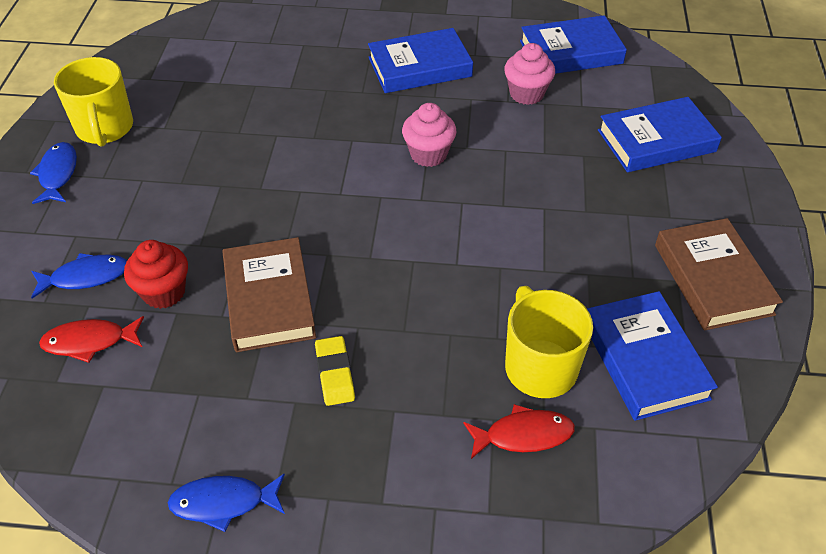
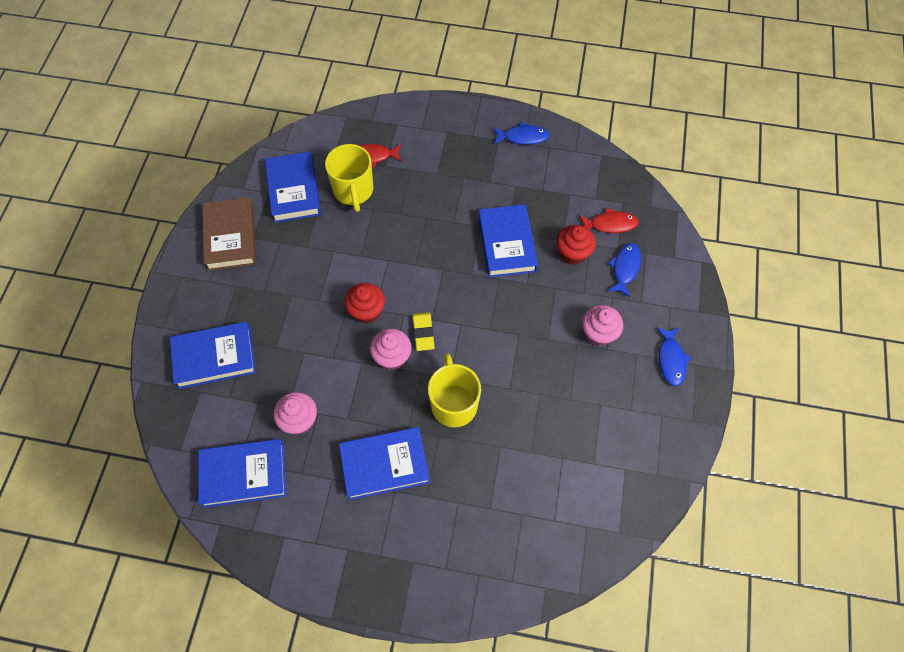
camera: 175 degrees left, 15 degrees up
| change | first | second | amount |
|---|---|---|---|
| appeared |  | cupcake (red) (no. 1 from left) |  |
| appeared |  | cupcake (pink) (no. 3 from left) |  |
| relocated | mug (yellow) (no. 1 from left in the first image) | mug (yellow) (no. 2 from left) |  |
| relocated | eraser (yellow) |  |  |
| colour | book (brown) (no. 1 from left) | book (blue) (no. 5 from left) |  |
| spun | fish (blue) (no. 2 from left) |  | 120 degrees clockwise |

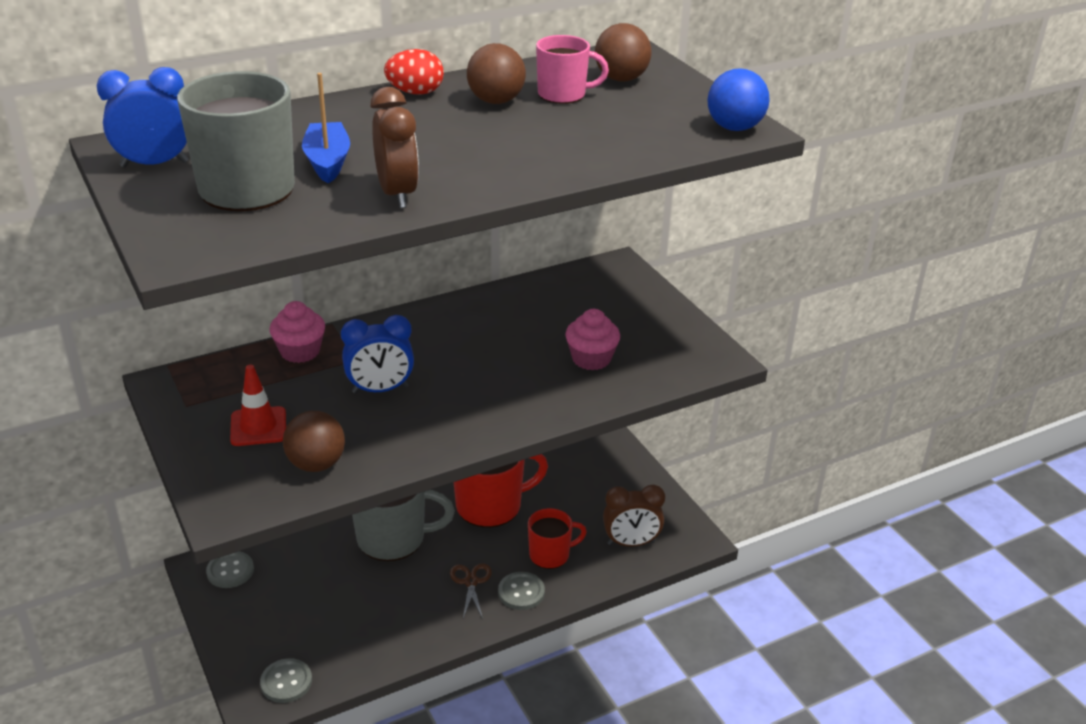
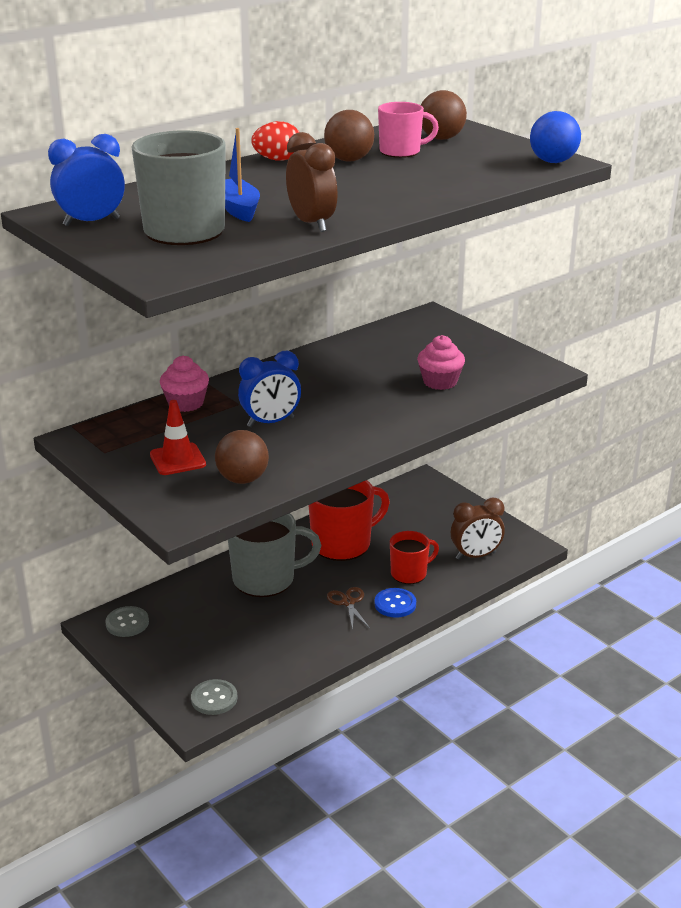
camera: 10 degrees left, 5 degrees down
| change | first | second | amount |
|---|---|---|---|
| colour | button (grey) (no. 3 from left) | button (blue) |  |

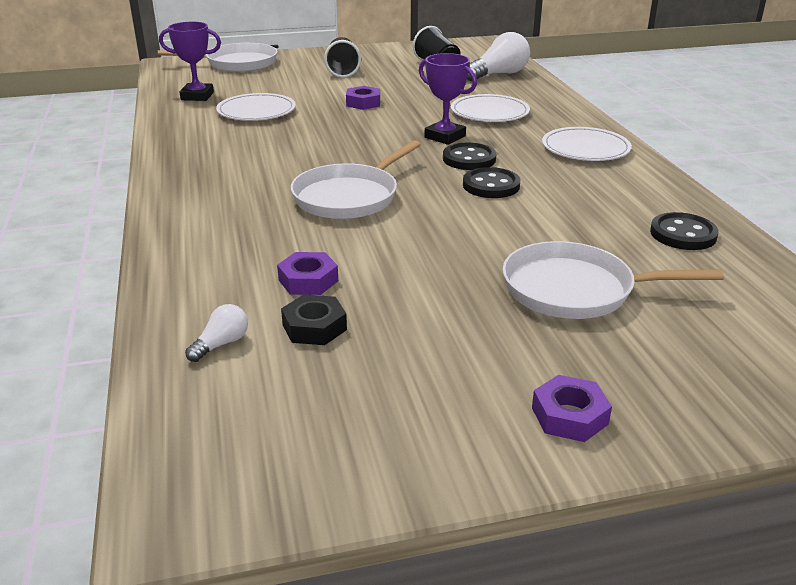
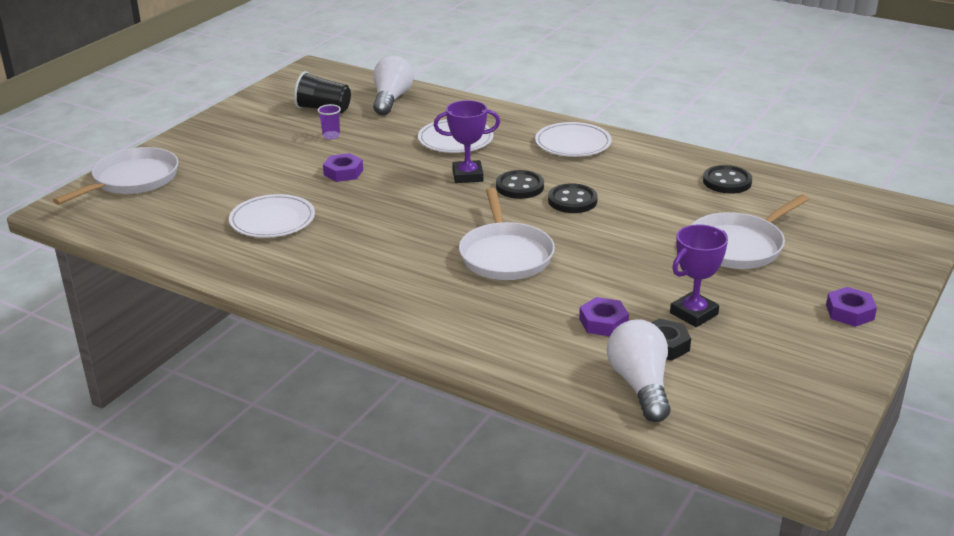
camera: 45 degrees left, 0 degrees up
| change | first | second | amount |
|---|---|---|---|
| missing | cup (black) (no. 1 from left) |  |  |
| appeared |  | cup (purple) |  |
| relocated | trophy (purple) (no. 1 from left in the first image) | trophy (purple) (no. 2 from left) |  |
| size | light bulb (white) (no. 1 from left in the first image) | light bulb (white) (no. 2 from left) | x2.02 |

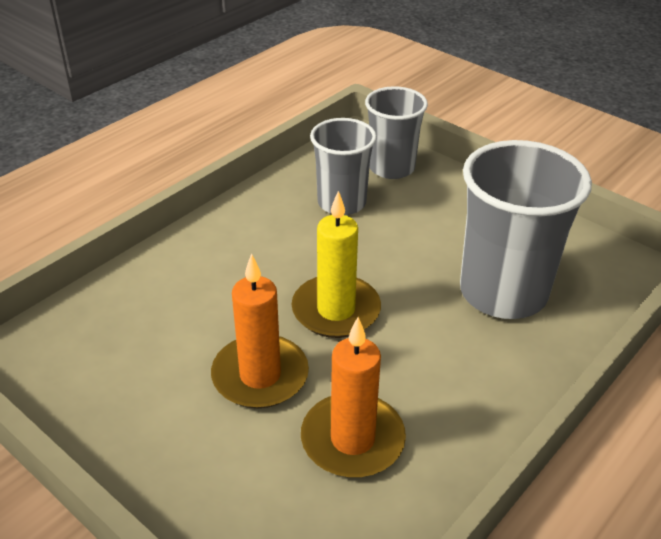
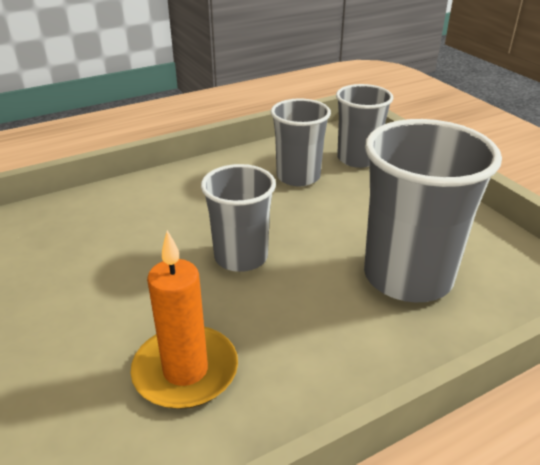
camera: 20 degrees right, 5 degrees down
| change | first | second | amount |
|---|---|---|---|
| missing | candle (orange) (no. 1 from left) |  |  |
| exchanged | candle (yellow) | cup (grey) (no. 1 from left) |  |

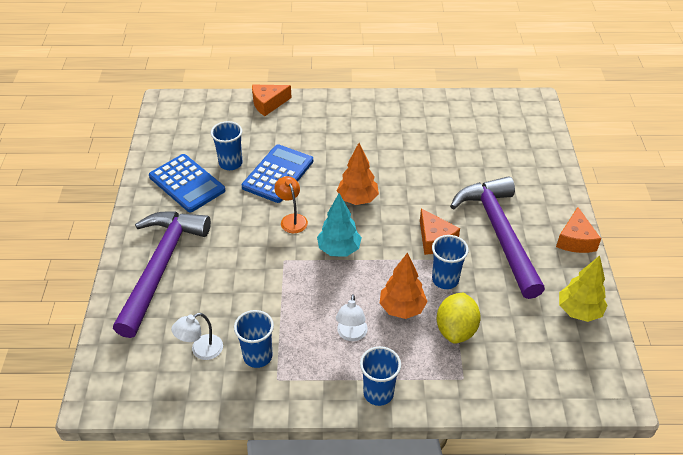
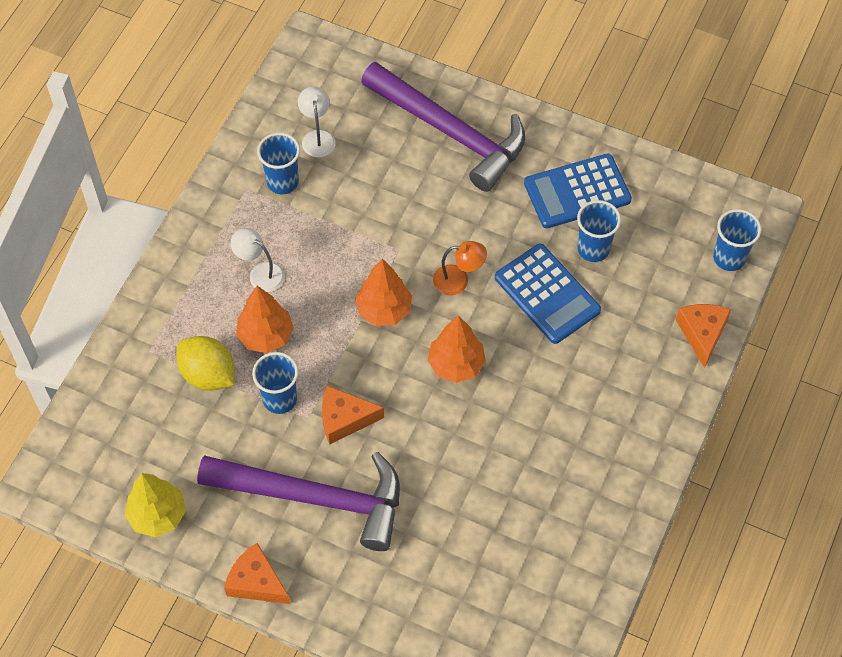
camera: 115 degrees right, 15 degrees up
| change | first | second | amount |
|---|---|---|---|
| relocated | cup (blue) (no. 3 from left in the first image) | cup (blue) (no. 4 from left) |  |
| colour | tree (turquoise) | tree (orange) (no. 2 from left) |  |

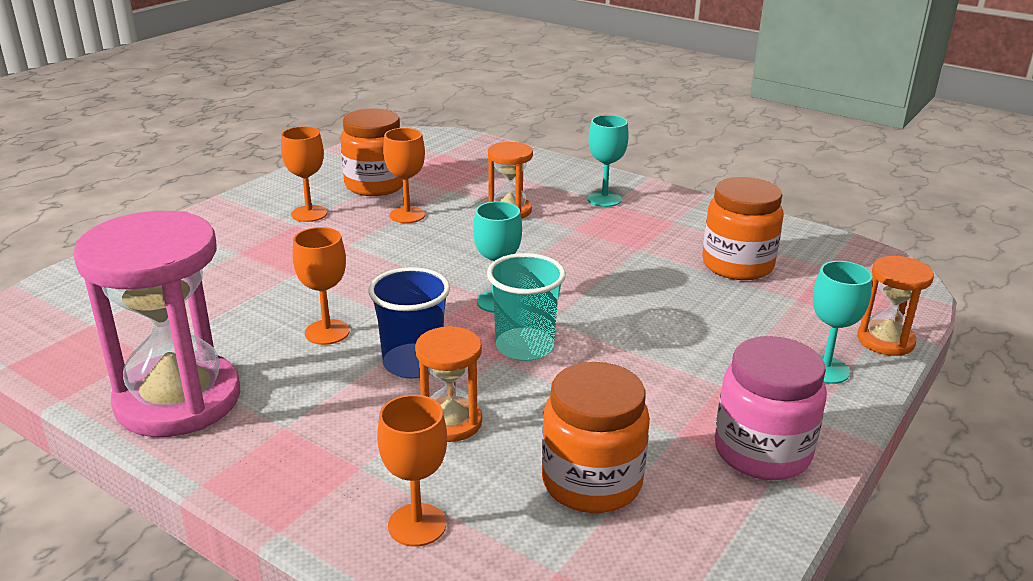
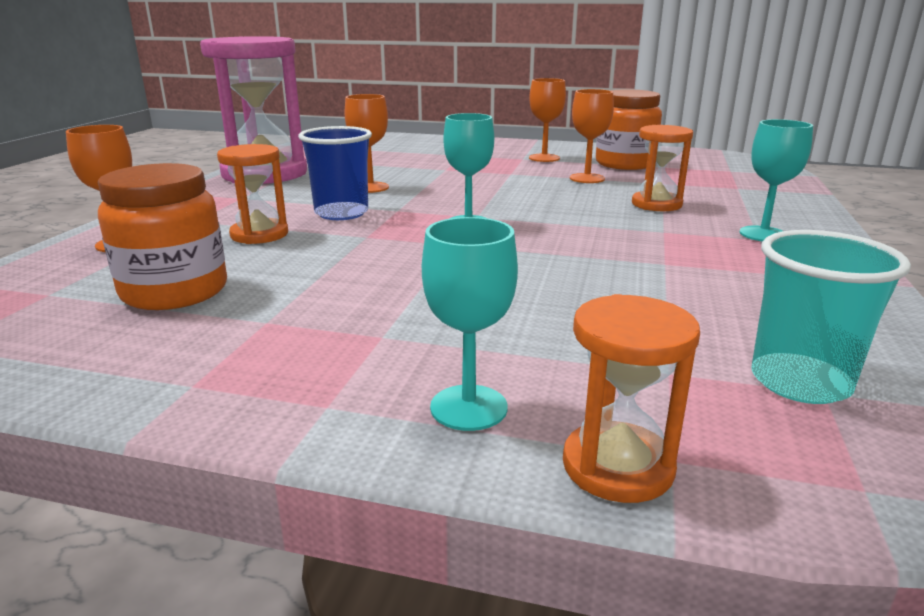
camera: 70 degrees right, 5 degrees down
| change | first | second | amount |
|---|---|---|---|
| missing | jar (orange) (no. 3 from left) |  |  |
| missing | jar (pink) |  |  |
| relocated | cup (turquoise) |  |  |

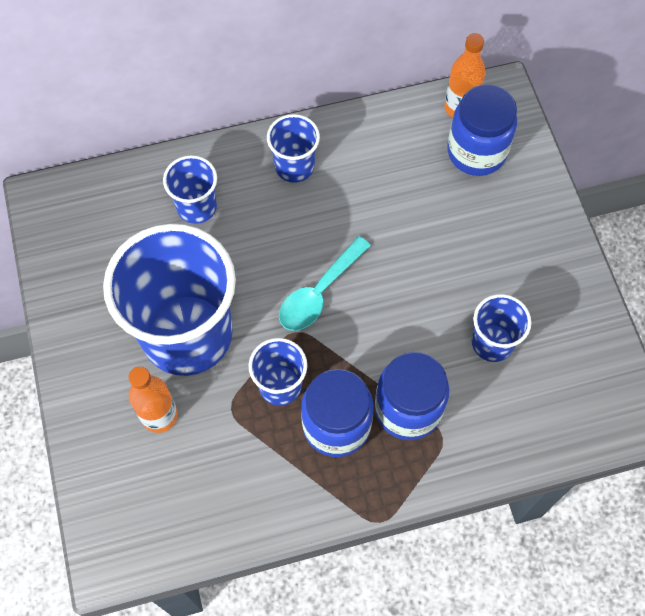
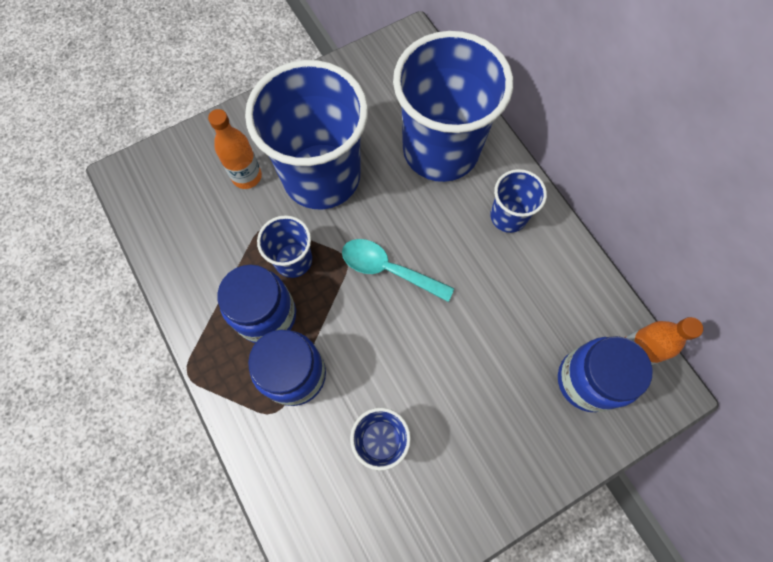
camera: 75 degrees right, 5 degrees up
| change | first | second | amount |
|---|---|---|---|
| size | cup (blue) (no. 2 from left in the first image) | cup (blue) (no. 4 from left) | x2.14 |

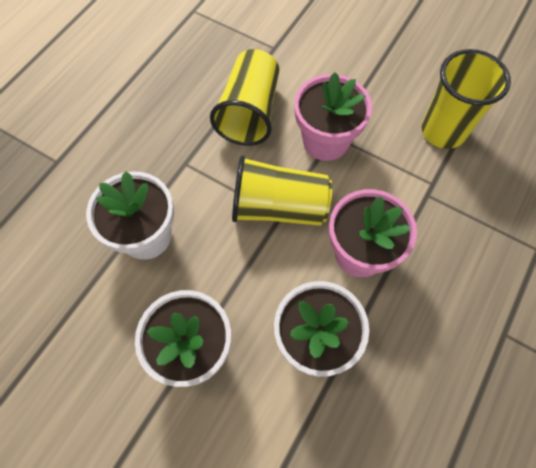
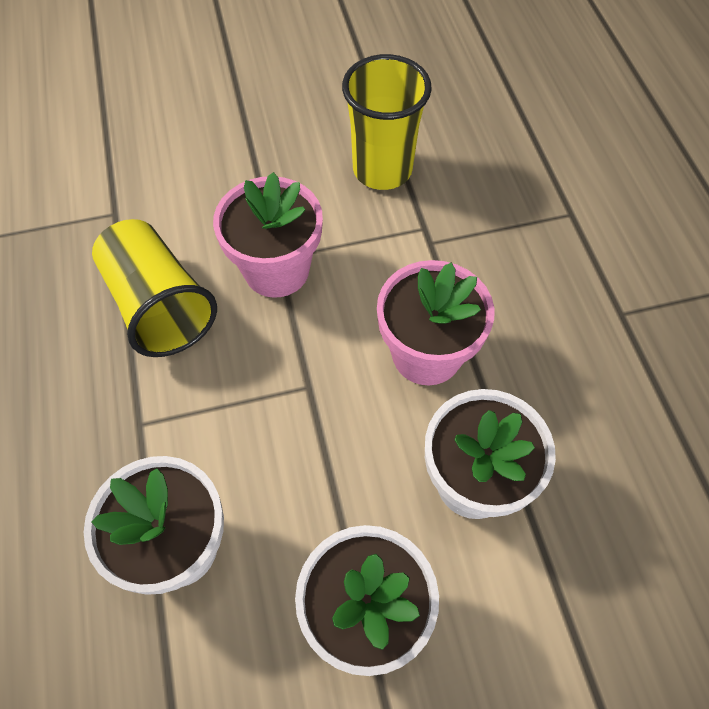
camera: 45 degrees left, 5 degrees down
| change | first | second | amount |
|---|---|---|---|
| missing | cup (yellow) (no. 2 from left) |  |  |

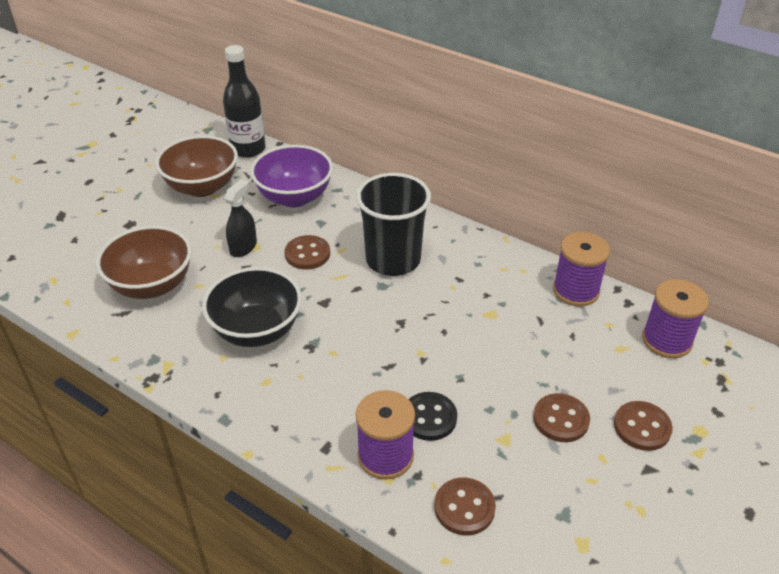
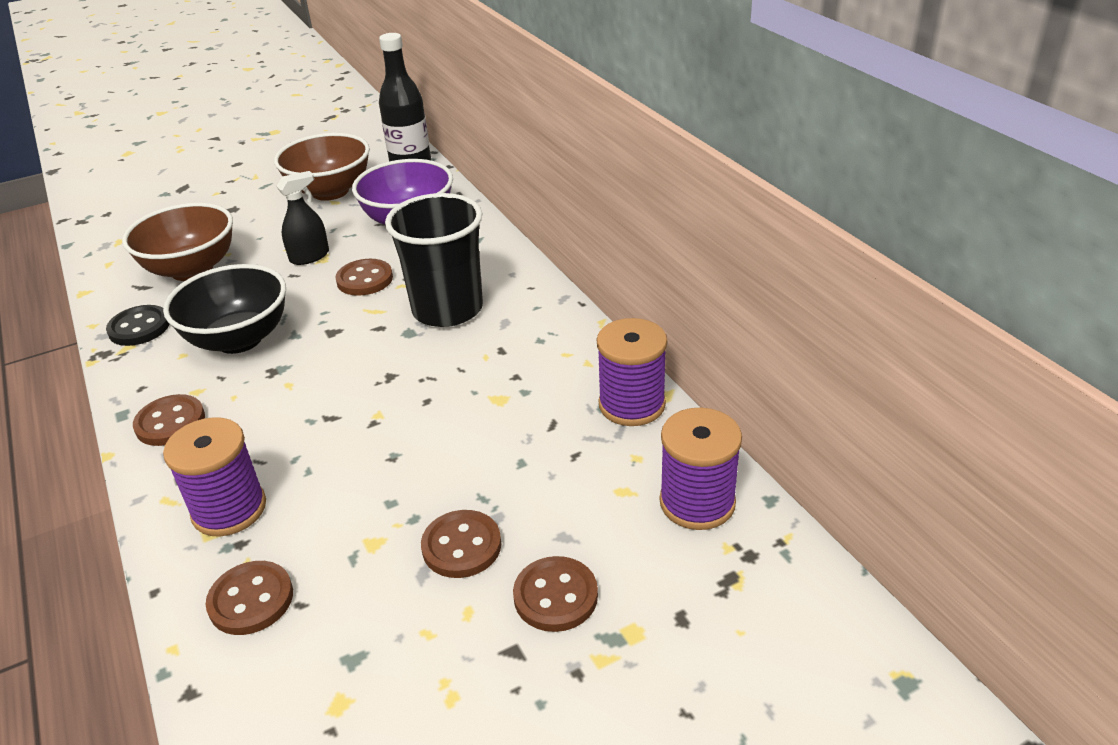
camera: 30 degrees right, 5 degrees down
| change | first | second | amount |
|---|---|---|---|
| appeared |  | button (brown) (no. 1 from left) |  |
| relocated | button (black) |  |  |

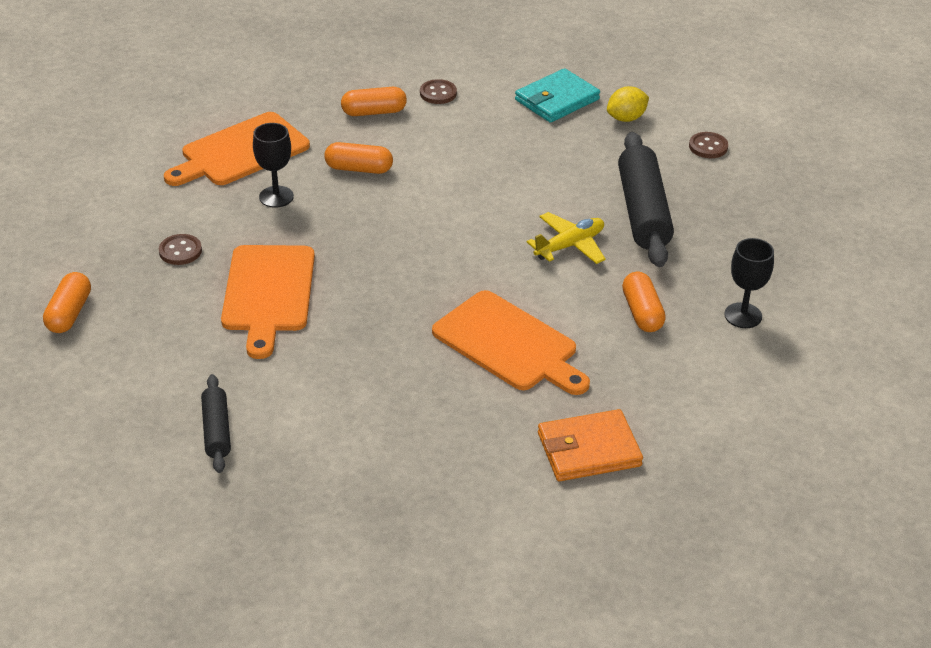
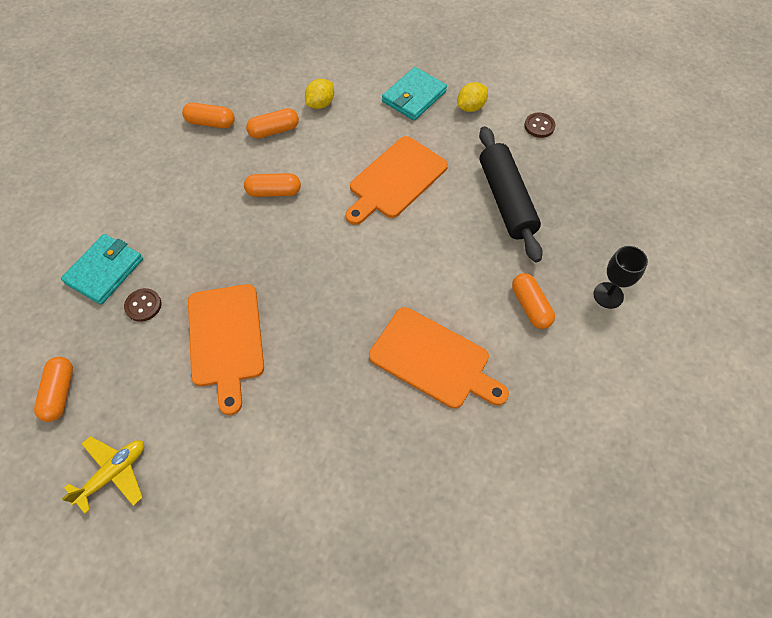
camera: 10 degrees left, 20 degrees up
| change | first | second | amount |
|---|---|---|---|
| missing | rolling pin (black) (no. 1 from left) |  |  |
| missing | goblet (black) (no. 1 from left) |  |  |
| missing | wallet (orange) |  |  |
| appeared |  | wallet (turquoise) (no. 1 from left) |  |
| appeared |  | capsule (orange) (no. 2 from left) |  |
| relocated | cutting board (orange) (no. 1 from left in the first image) | cutting board (orange) (no. 2 from left) |  |
| relocated | plane (yellow) |  |  |
| exchanged | button (brown) (no. 2 from left) | lemon (yellow) (no. 1 from left) |  |

